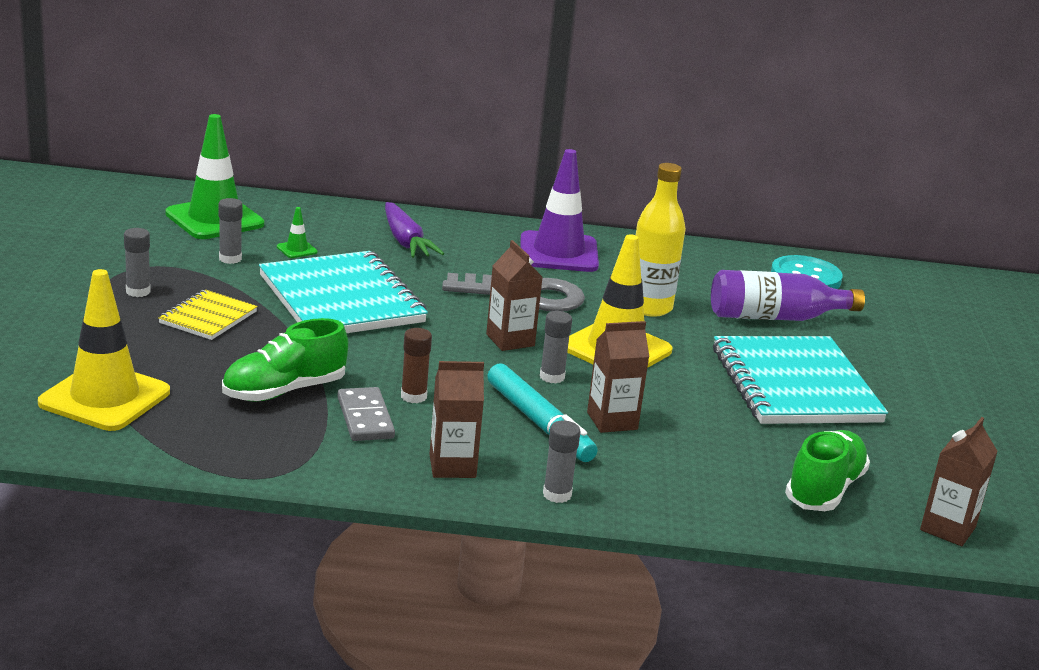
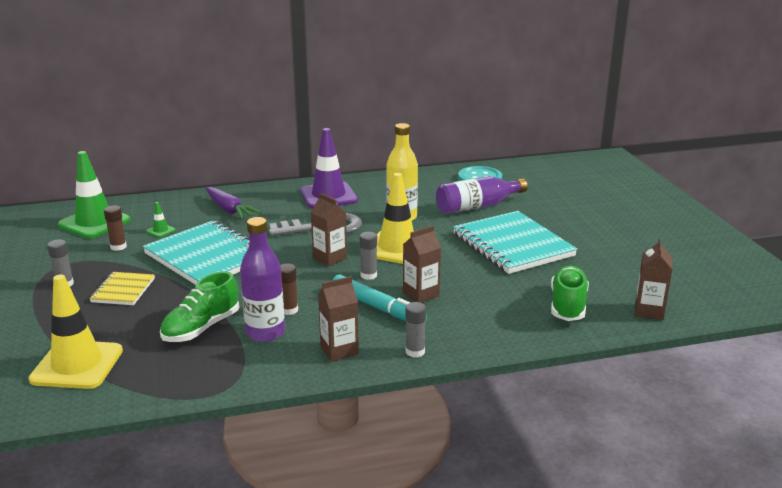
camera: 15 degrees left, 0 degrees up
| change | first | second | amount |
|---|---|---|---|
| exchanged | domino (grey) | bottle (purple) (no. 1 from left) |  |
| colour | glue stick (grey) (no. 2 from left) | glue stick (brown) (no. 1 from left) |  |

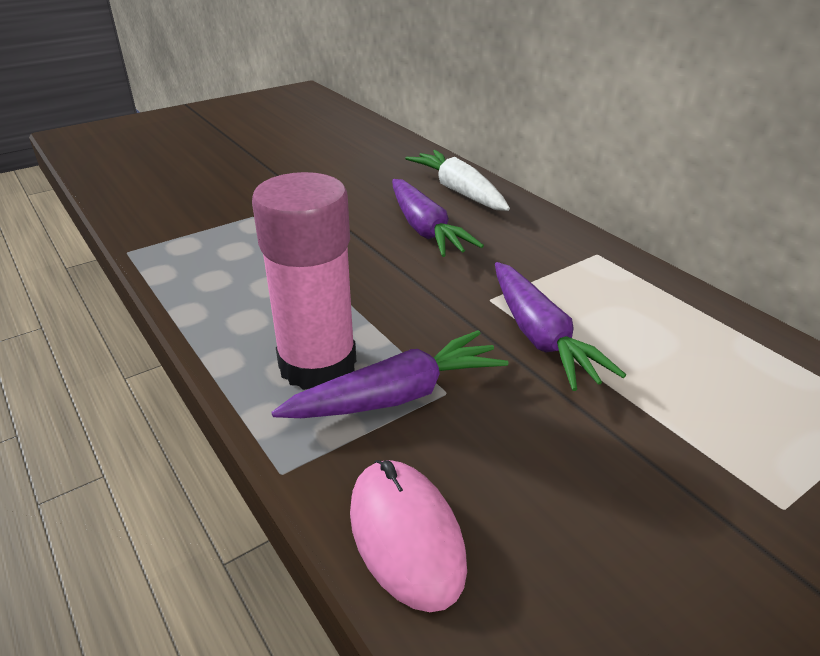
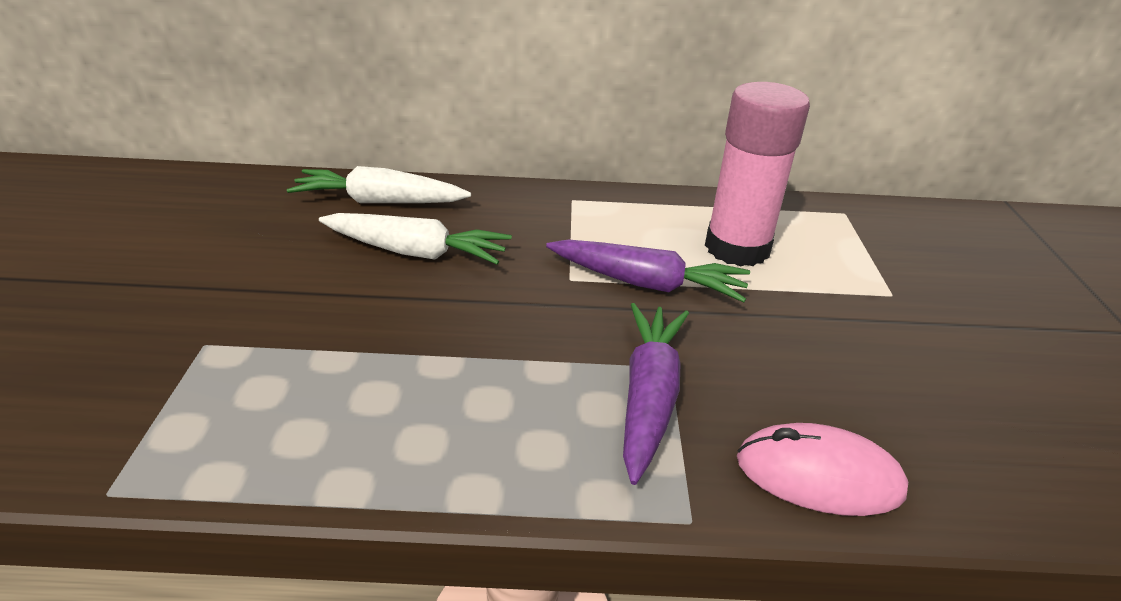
camera: 55 degrees left, 0 degrees up
| change | first | second | amount |
|---|---|---|---|
| relocated | glue stick (pink) |  |  |
| colour | carrot (purple) (no. 2 from left) | carrot (white) (no. 2 from left) |  |

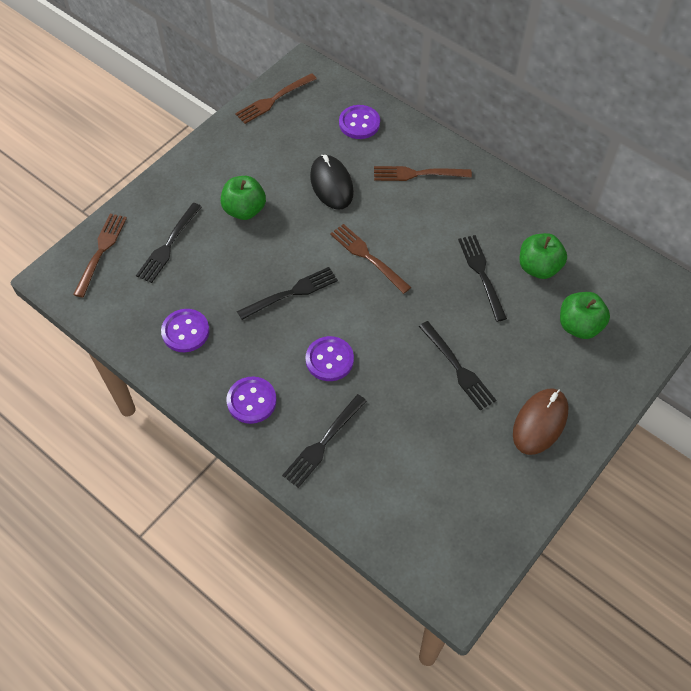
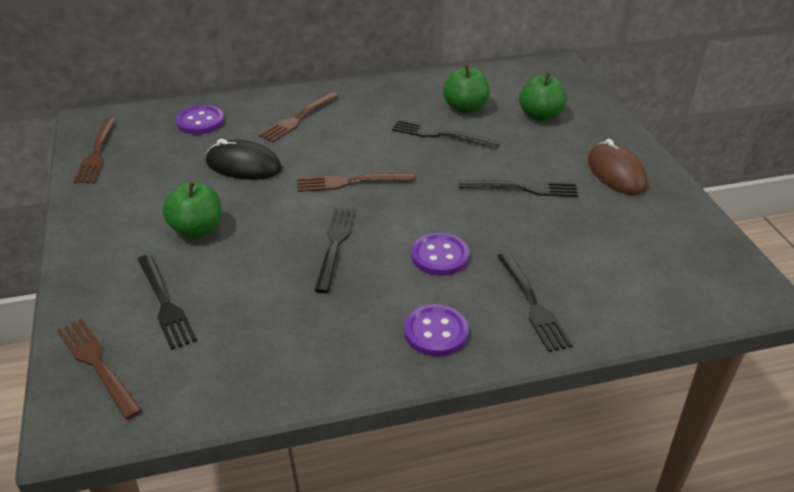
camera: 55 degrees left, 20 degrees down
| change | first | second | amount |
|---|---|---|---|
| missing | button (purple) (no. 1 from left) |  |  |

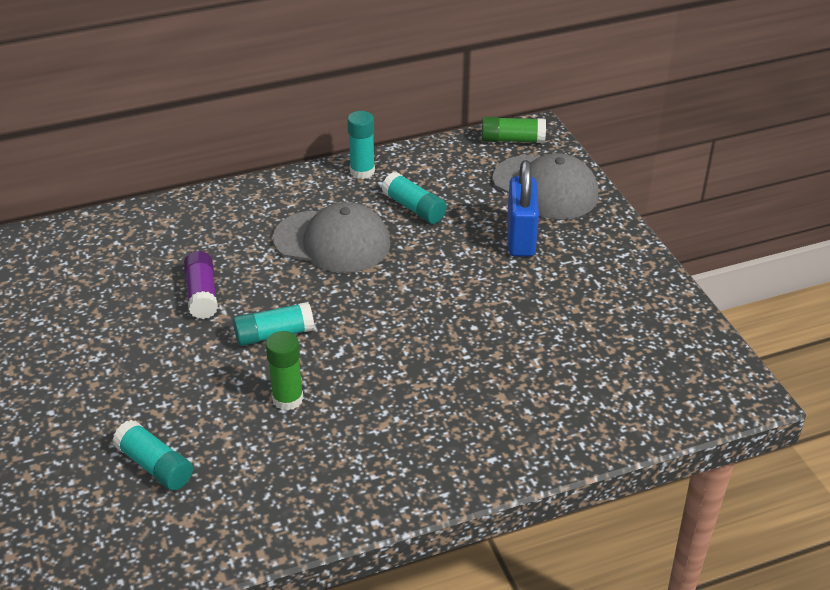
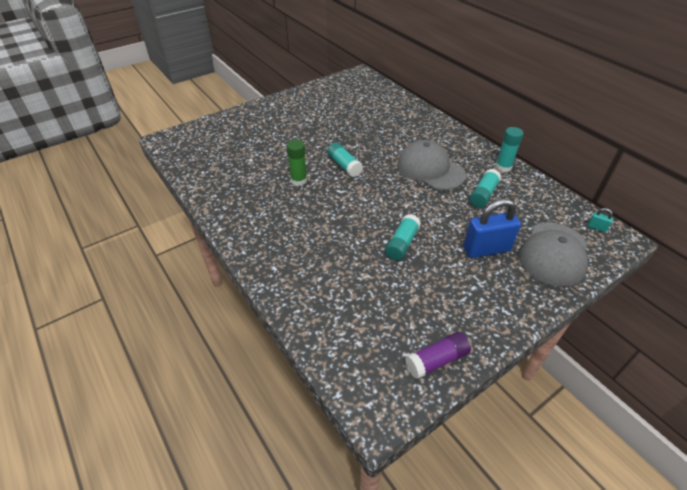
camera: 75 degrees right, 5 degrees up
| change | first | second | amount |
|---|---|---|---|
| relocated | glue stick (turquoise) (no. 1 from left in the first image) | glue stick (turquoise) (no. 2 from left) |  |
| relocated | glue stick (purple) |  |  |
| exchanged | glue stick (green) (no. 2 from left) | padlock (turquoise) |  |
| spun | cap (grey) (no. 1 from left) |  | 135 degrees clockwise |

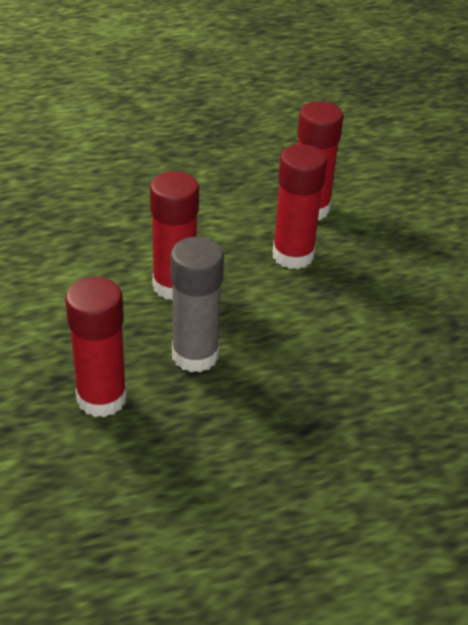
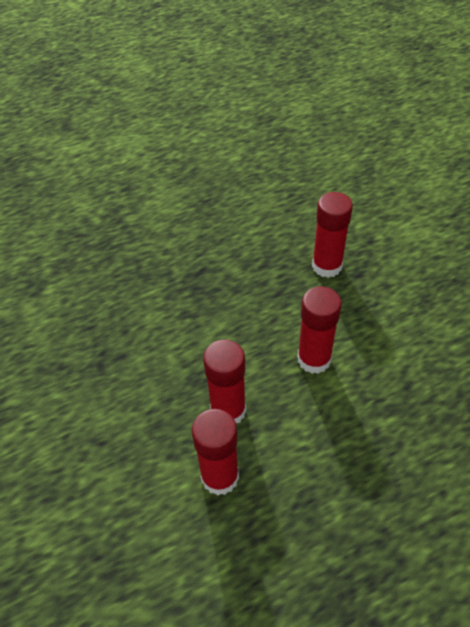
camera: 175 degrees right, 10 degrees up
| change | first | second | amount |
|---|---|---|---|
| missing | glue stick (grey) |  |  |

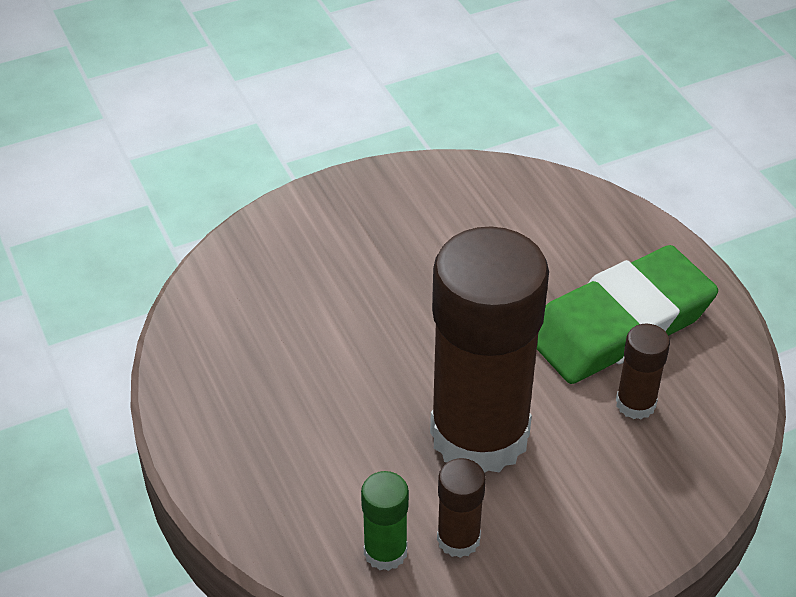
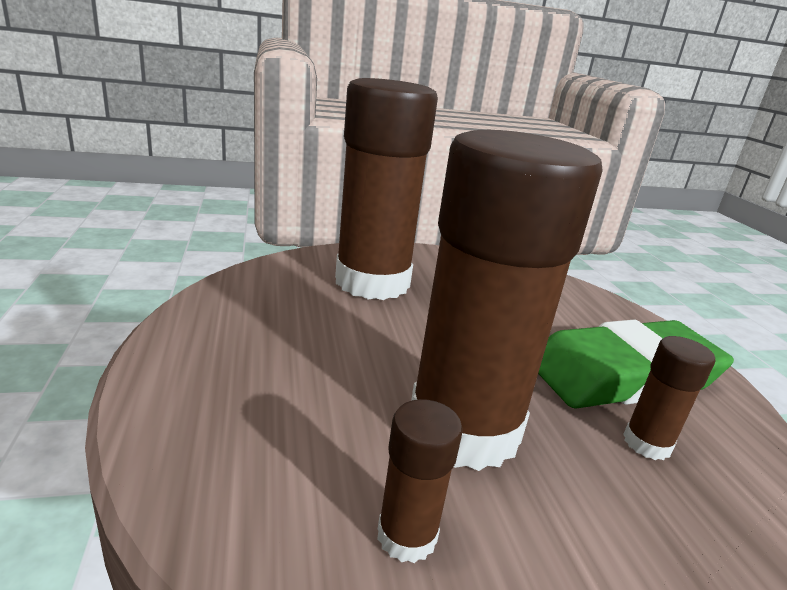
camera: 10 degrees right, 20 degrees down
| change | first | second | amount |
|---|---|---|---|
| missing | glue stick (green) |  |  |
| appeared |  | glue stick (brown) (no. 1 from left) |  |

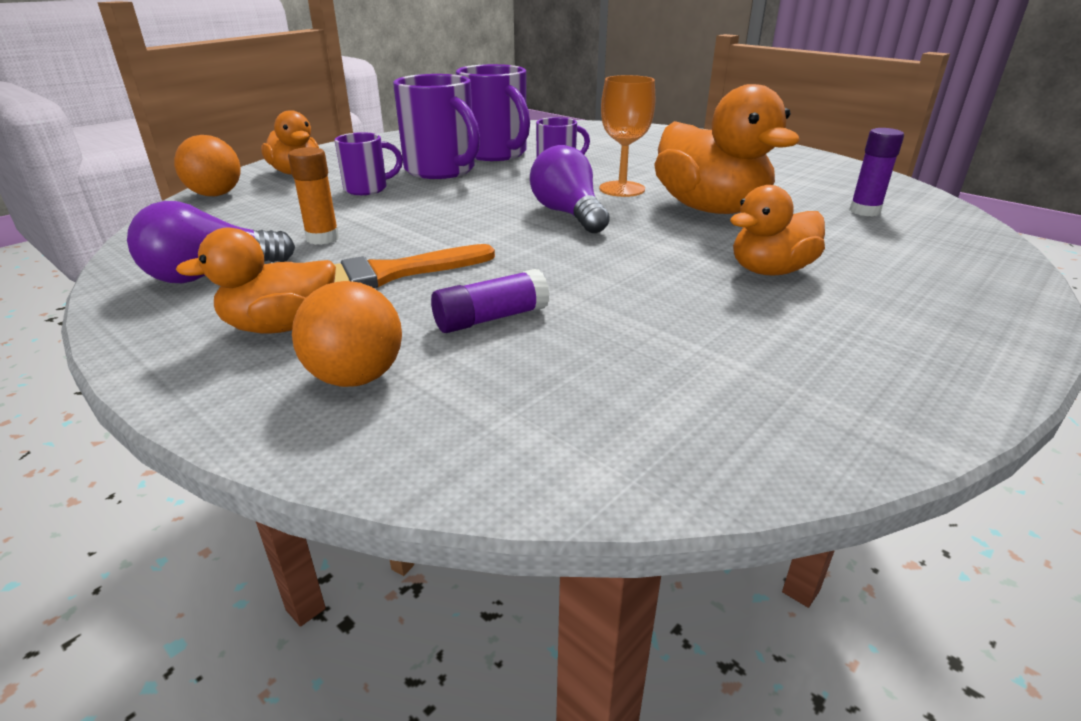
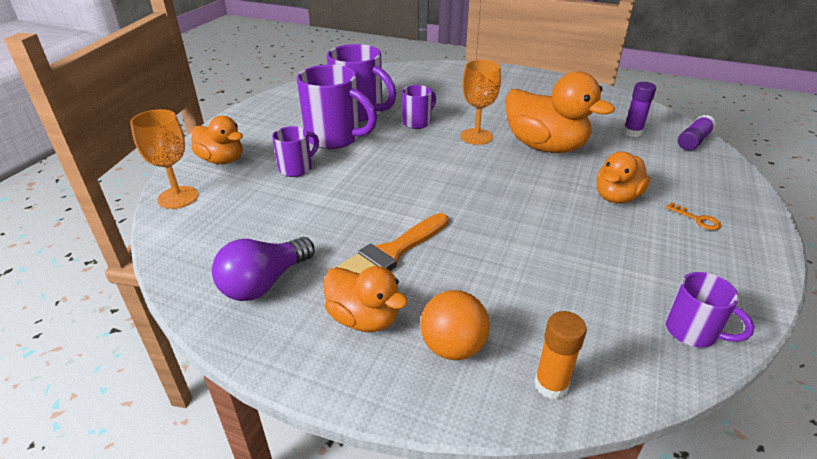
camera: 20 degrees left, 5 degrees up
| change | first | second | amount |
|---|---|---|---|
| missing | light bulb (purple) (no. 2 from left) |  |  |
| appeared |  | mug (purple) (no. 5 from left) |  |
| appeared |  | key (orange) |  |
| relocated | glue stick (orange) |  |  |
| relocated | glue stick (purple) (no. 1 from left in the first image) | glue stick (purple) (no. 2 from left) |  |
| exchanged | ball (orange) (no. 1 from left) | goblet (orange) (no. 1 from left) |  |
| spun | duck (orange) (no. 1 from left in the first image) | duck (orange) (no. 2 from left) | 105 degrees counterclockwise |

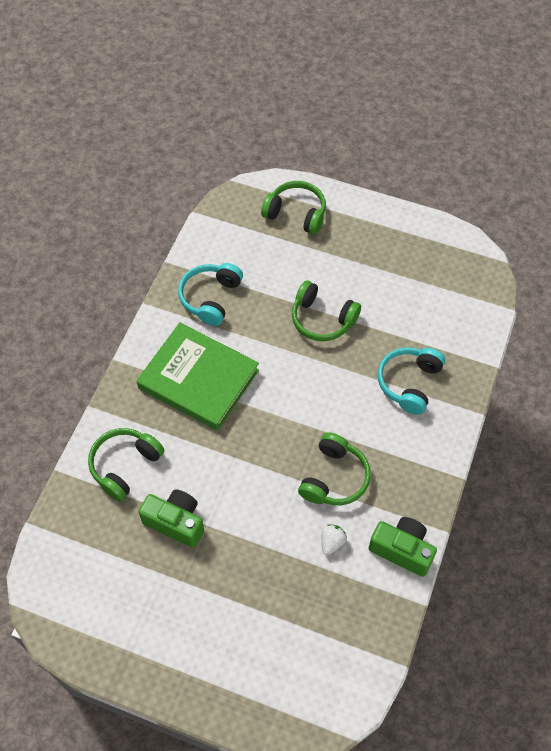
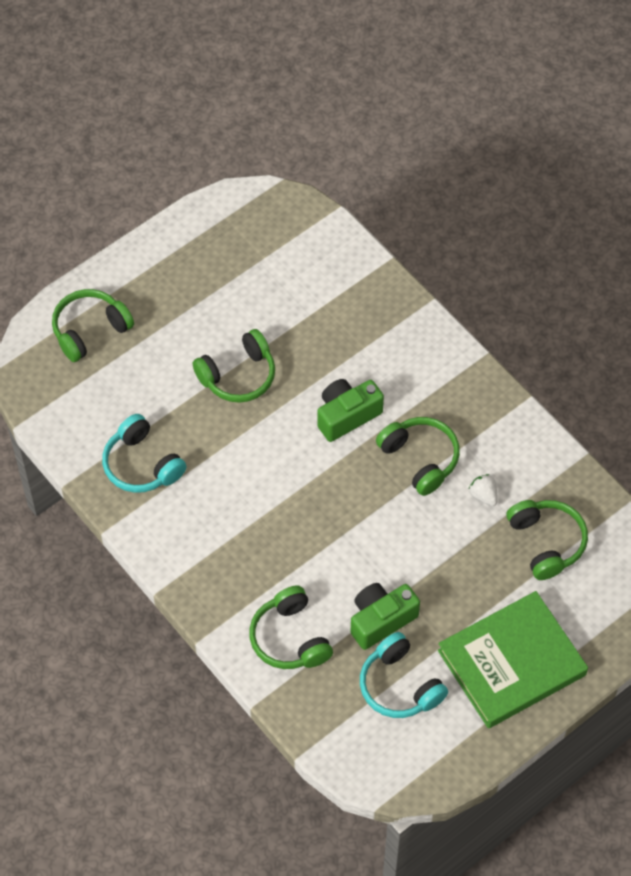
camera: 60 degrees left, 0 degrees up
| change | first | second | amount |
|---|---|---|---|
| appeared |  | headphones (green) (no. 5 from left) |  |
| relocated | book (green) |  |  |
| relocated | camera (green) (no. 2 from left in the first image) | camera (green) (no. 1 from left) |  |
| relocated | headphones (turquoise) (no. 2 from left) |  |  |

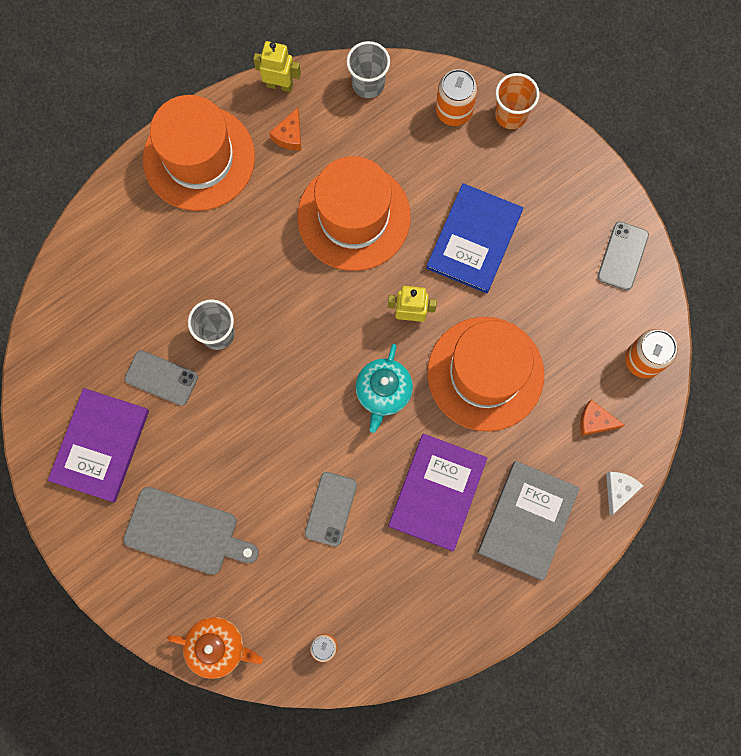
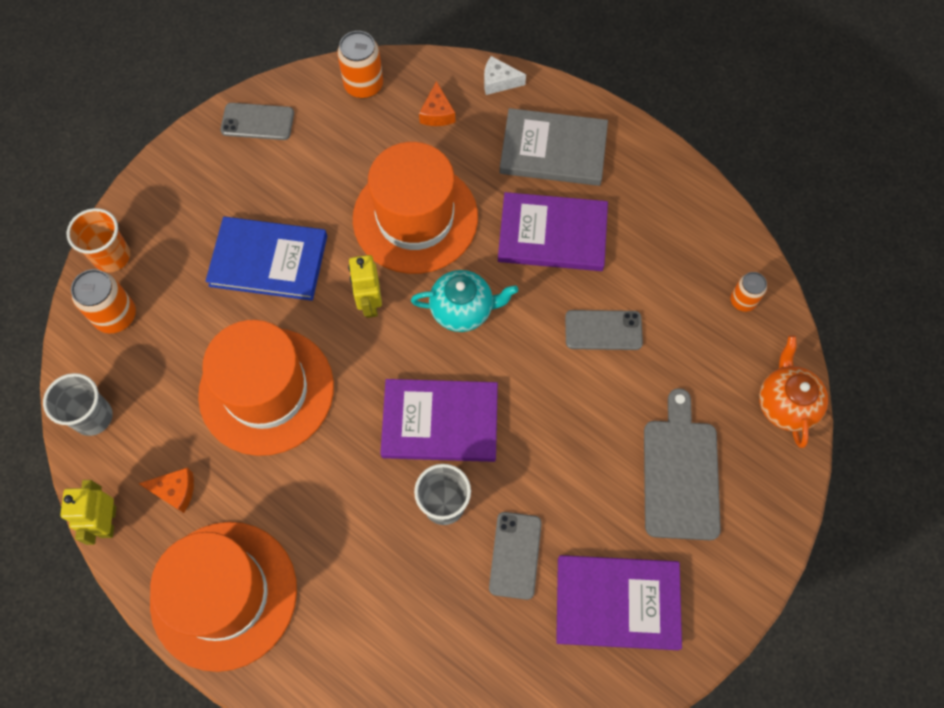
camera: 105 degrees left, 10 degrees down
| change | first | second | amount |
|---|---|---|---|
| appeared |  | book (purple) (no. 1 from left) |  |

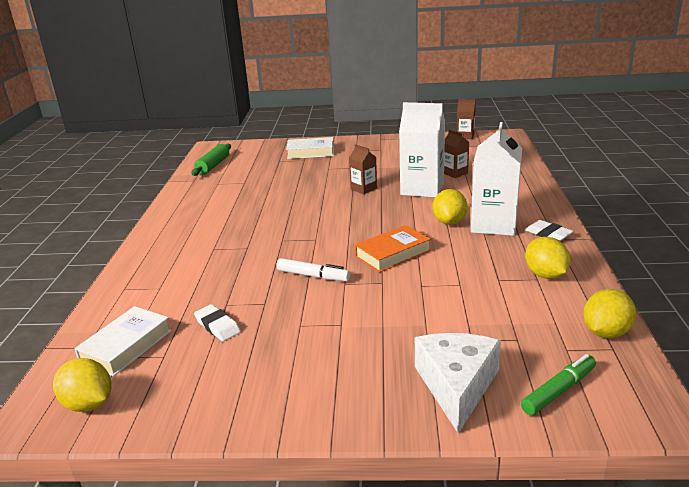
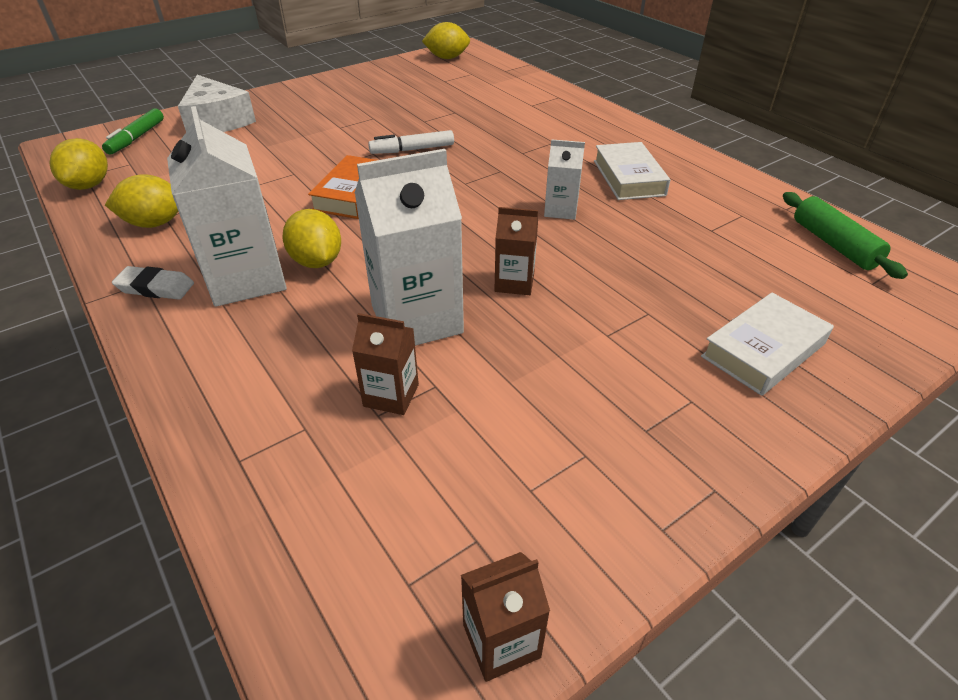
camera: 140 degrees right, 15 degrees up
| change | first | second | amount |
|---|---|---|---|
| missing | eraser (white) (no. 1 from left) |  |  |
| appeared |  | carton (white) (no. 3 from left) |  |
| relocated | book (white) (no. 1 from left) |  |  |
| spun | lemon (yellow) (no. 3 from left in the first image) | lemon (yellow) (no. 2 from left) | 45 degrees counterclockwise |

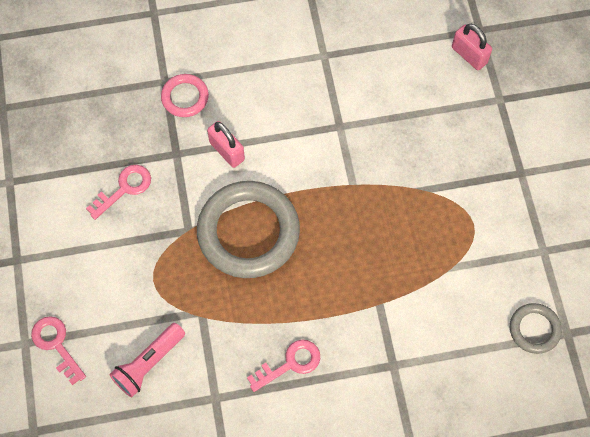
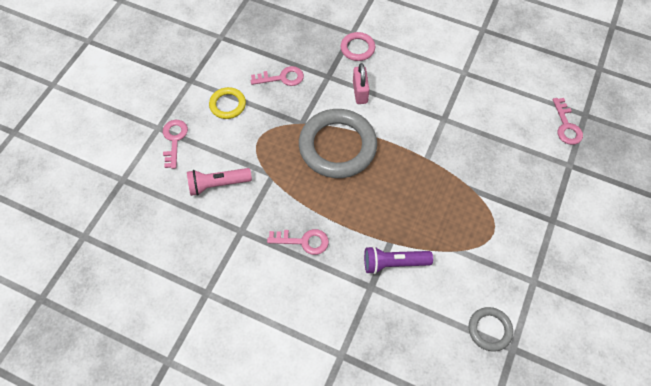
camera: 35 degrees right, 5 degrees down
| change | first | second | amount |
|---|---|---|---|
| appeared |  | ring (yellow) |  |
| appeared |  | flashlight (purple) |  |
| exchanged | padlock (pink) (no. 2 from left) | key (pink) (no. 4 from left) |  |

